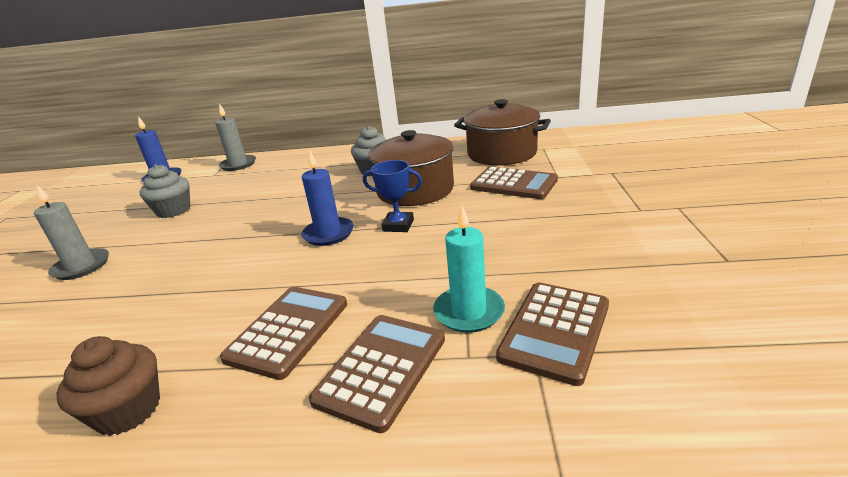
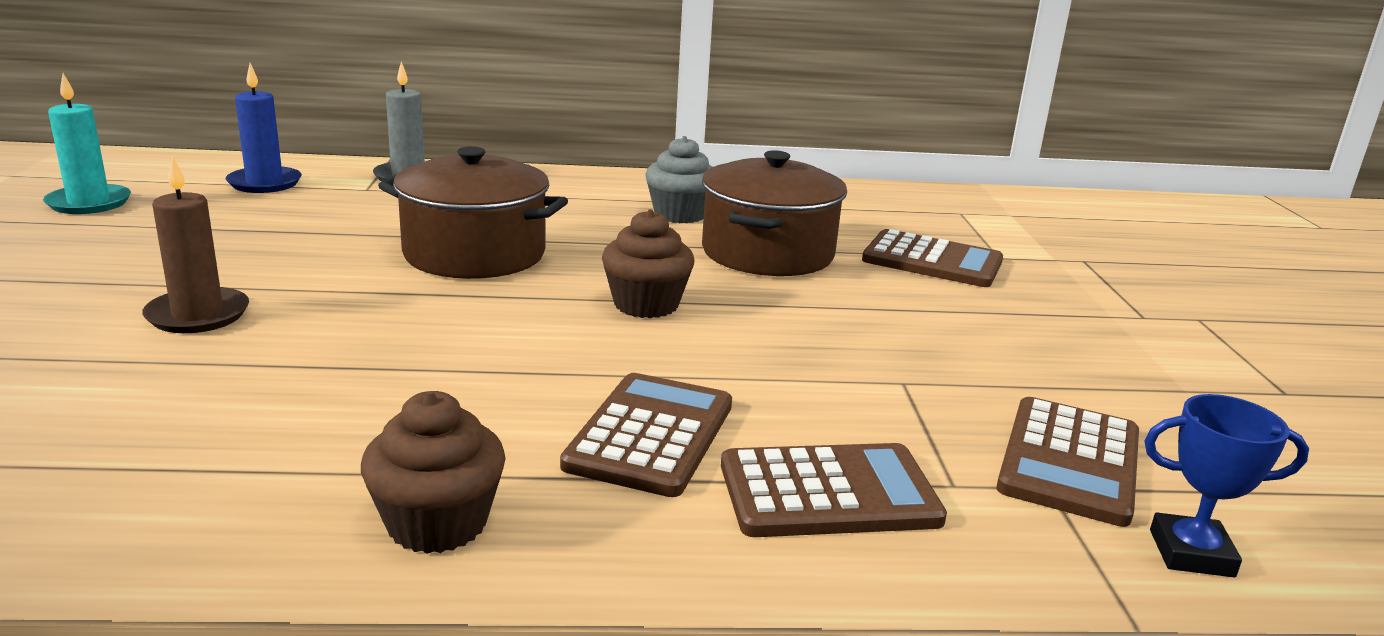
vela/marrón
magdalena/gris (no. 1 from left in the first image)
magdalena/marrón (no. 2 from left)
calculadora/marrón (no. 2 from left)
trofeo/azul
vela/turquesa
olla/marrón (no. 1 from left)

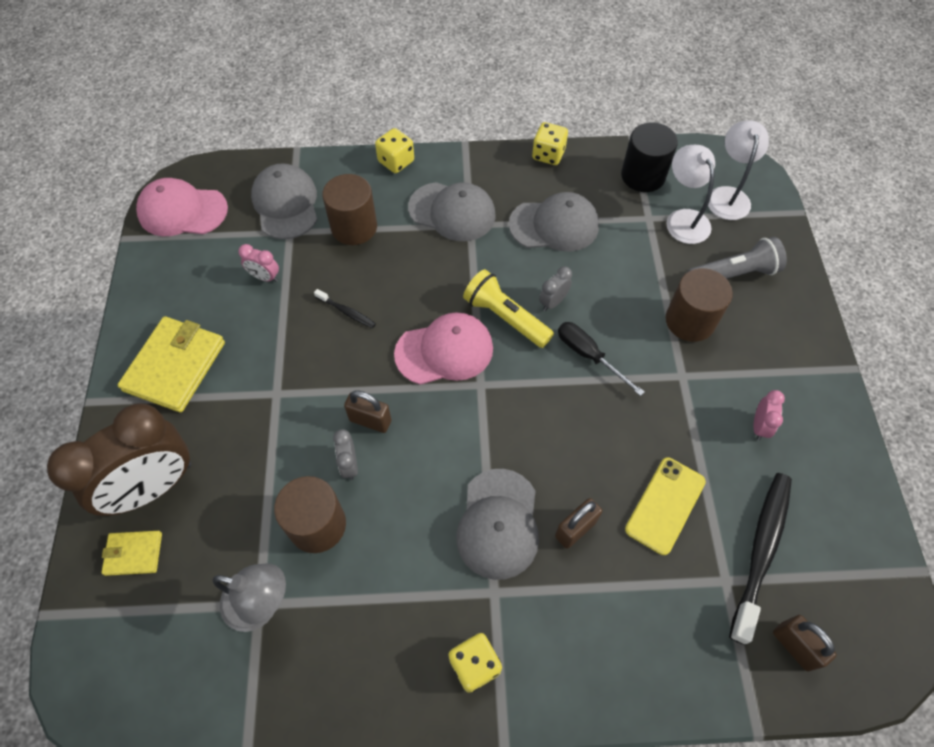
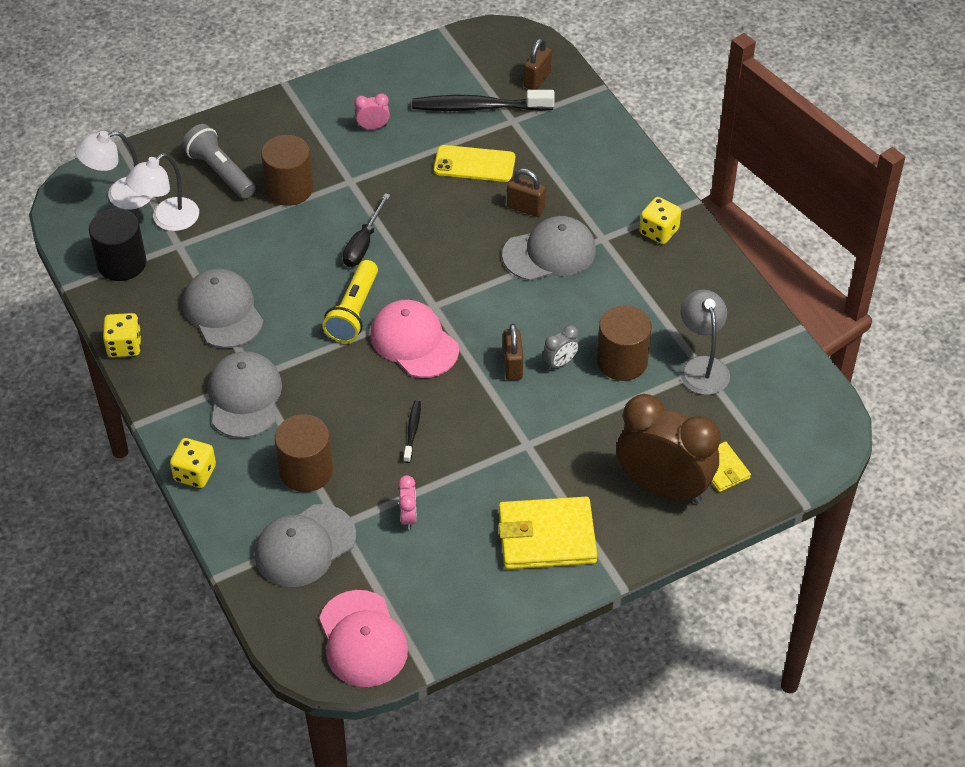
despertador/gris (no. 2 from left in the first image)

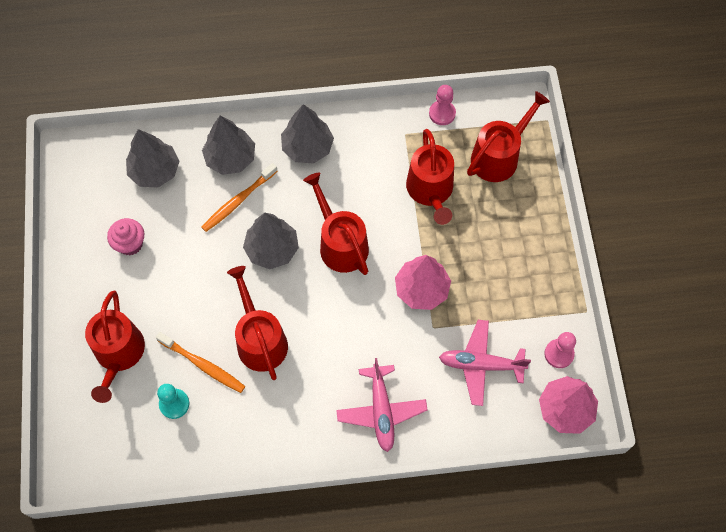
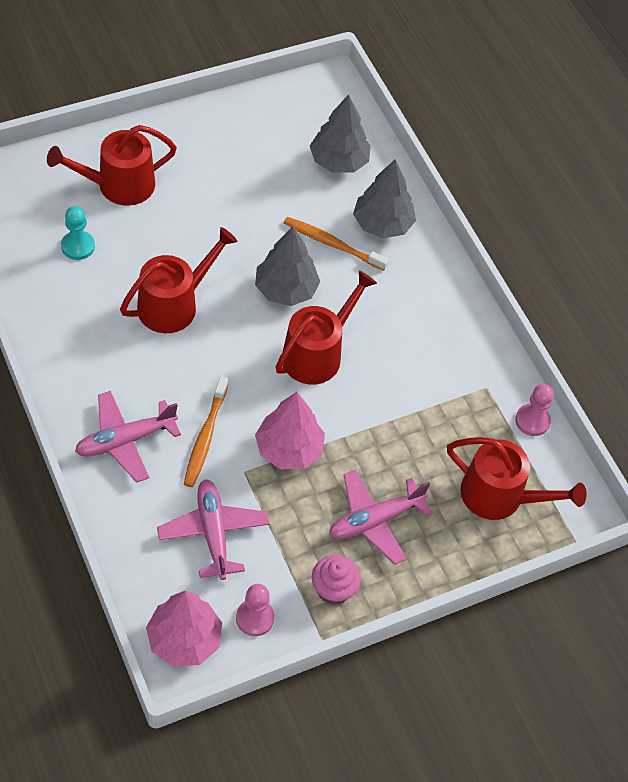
magdalena/rosa
cepillo de dientes/naranja (no. 1 from left)
árbol/gris (no. 4 from left in the first image)
regadera/rojo (no. 4 from left in the first image)
avión/rosa (no. 3 from left)

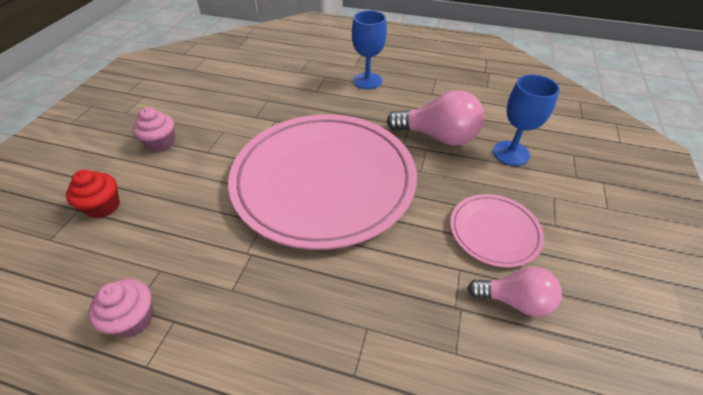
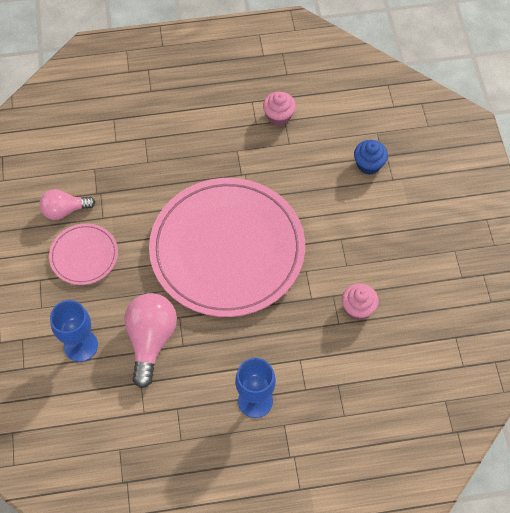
magdalena/azul
magdalena/rosa (no. 2 from left)
bombilla/rosa (no. 2 from left)

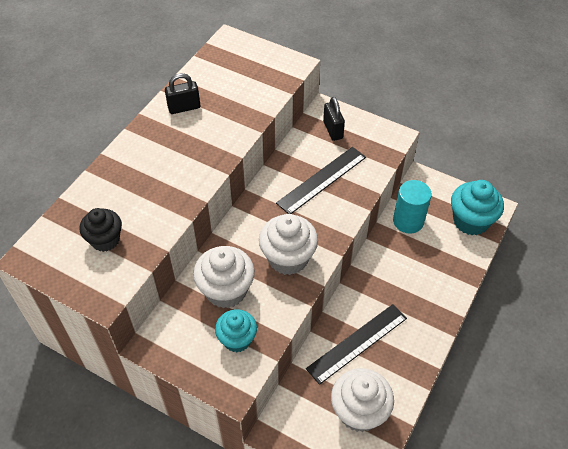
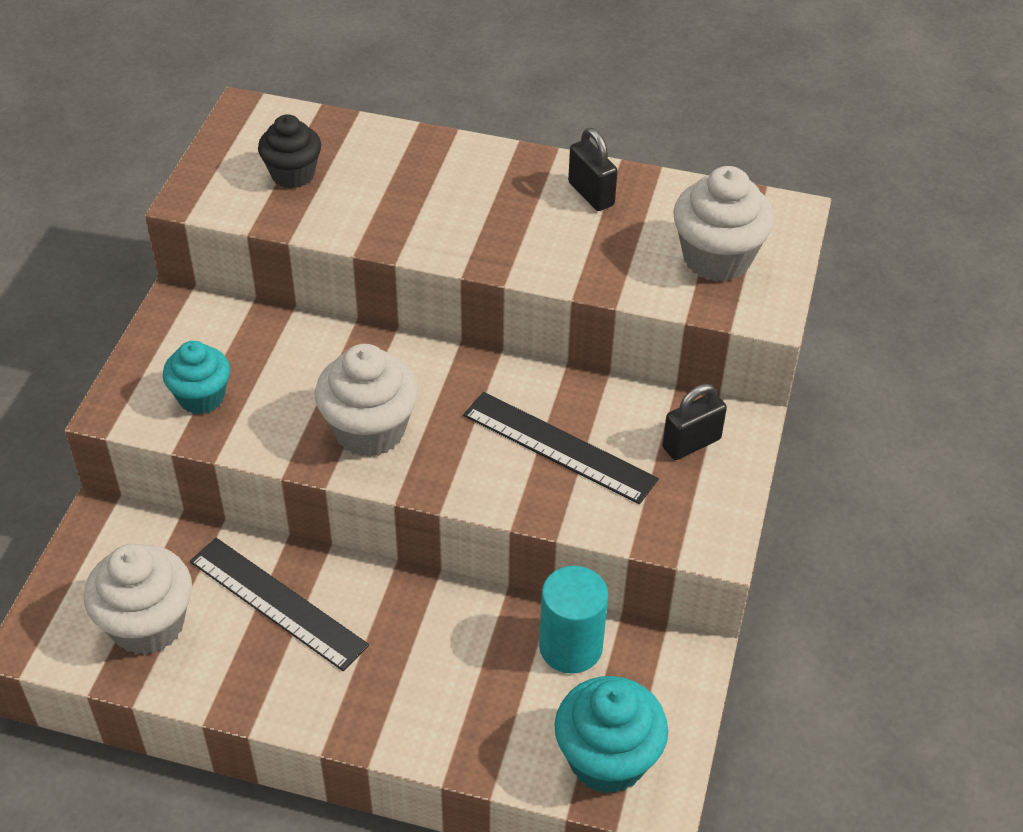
magdalena/blanco (no. 3 from left)

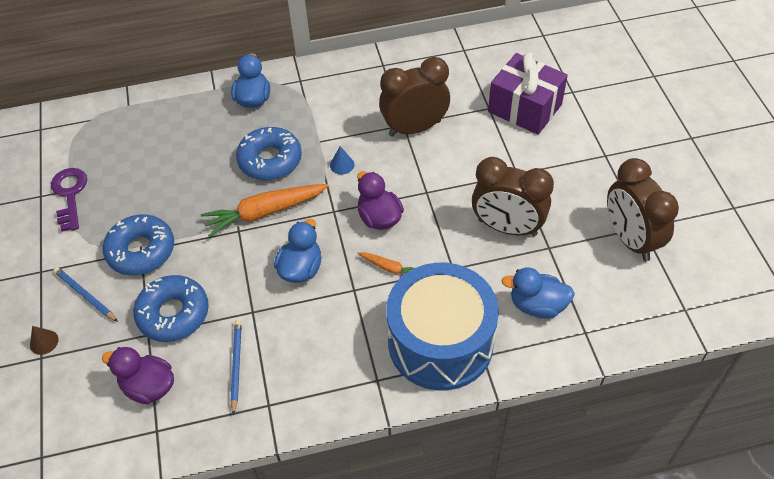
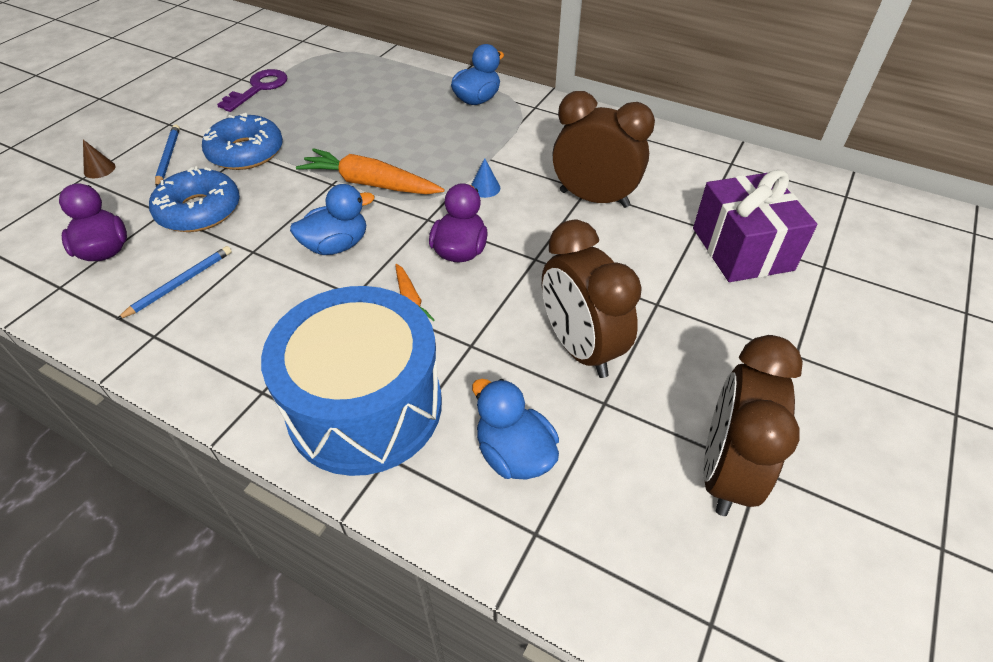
rosquilla/azul (no. 3 from left in the first image)

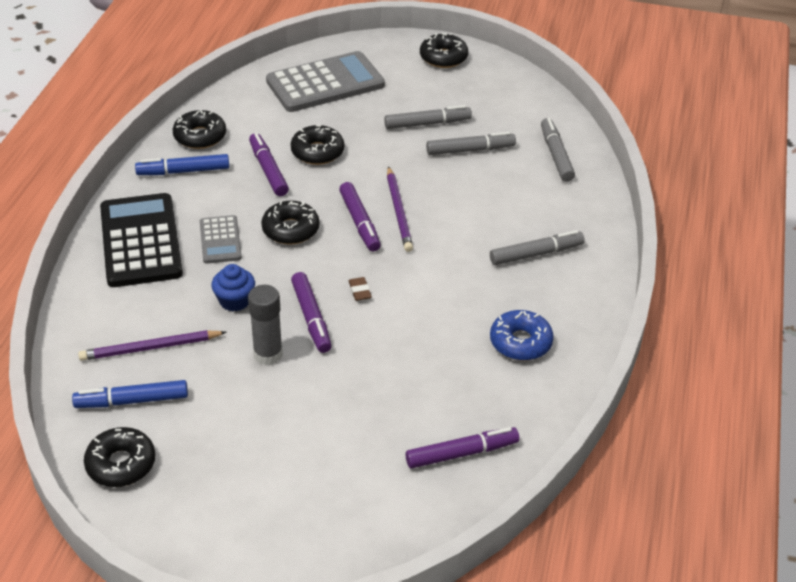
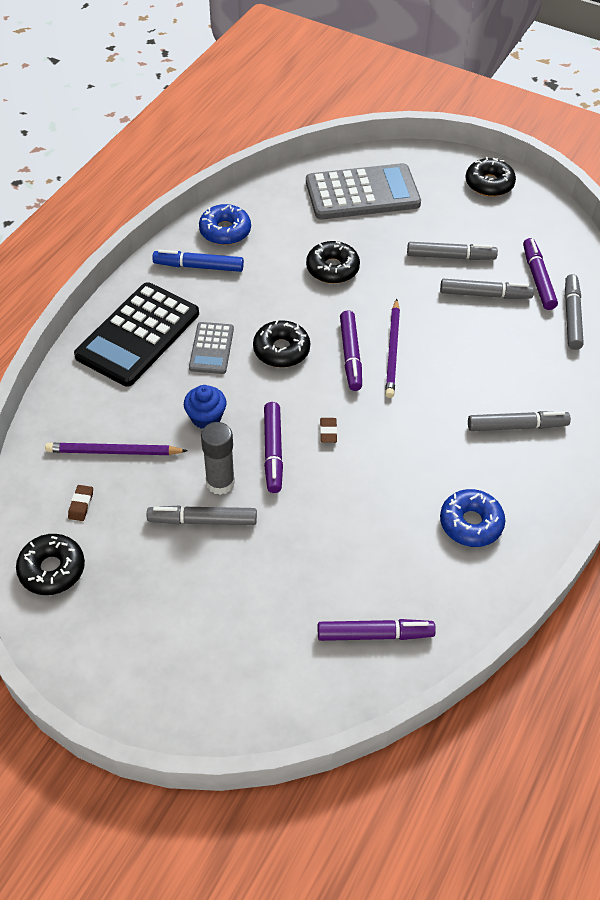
goma de borrar/marrón (no. 1 from left)
calculadora/negro
rosquilla/azul (no. 1 from left)
rotulador/morado (no. 4 from left)
rotulador/gris (no. 1 from left)

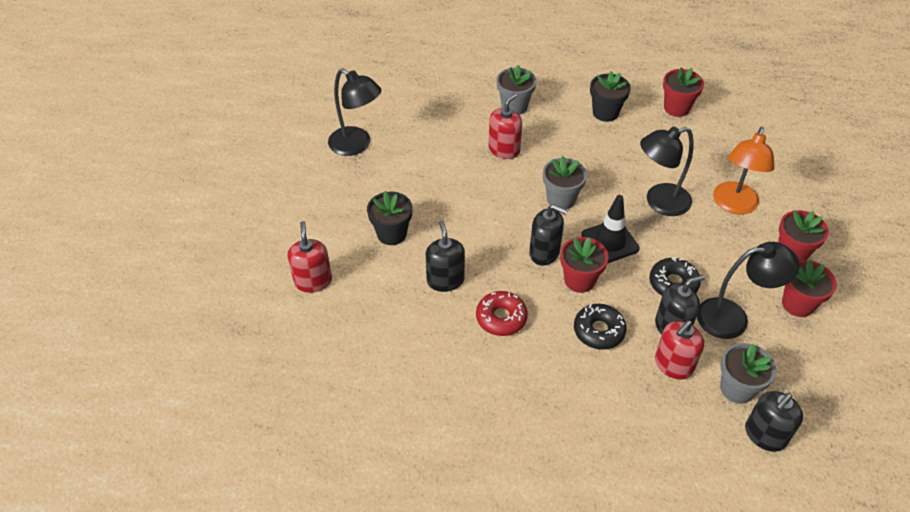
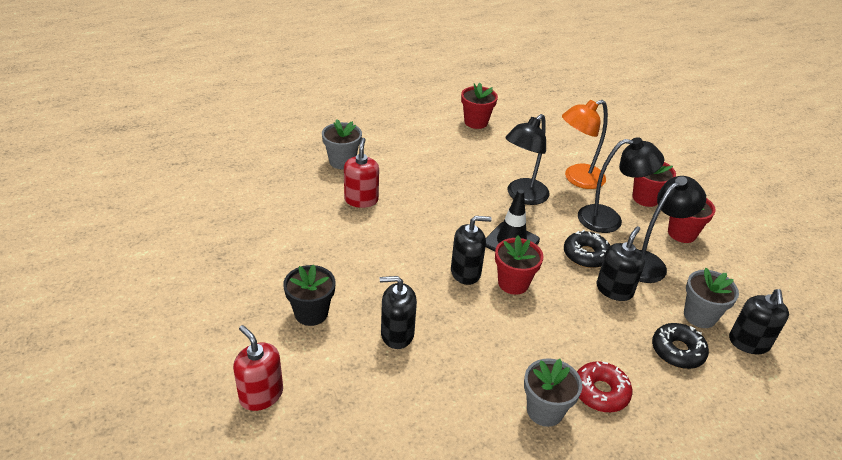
lámpara/negro (no. 2 from left)
dispensador de jabón/negro (no. 1 from left)
rosquilla/rojo
maceta/gris (no. 2 from left)
rosquilla/negro (no. 2 from left)
maceta/negro (no. 2 from left in the first image)
dispensador de jabón/rojo (no. 3 from left in the first image)
lámpara/naranja

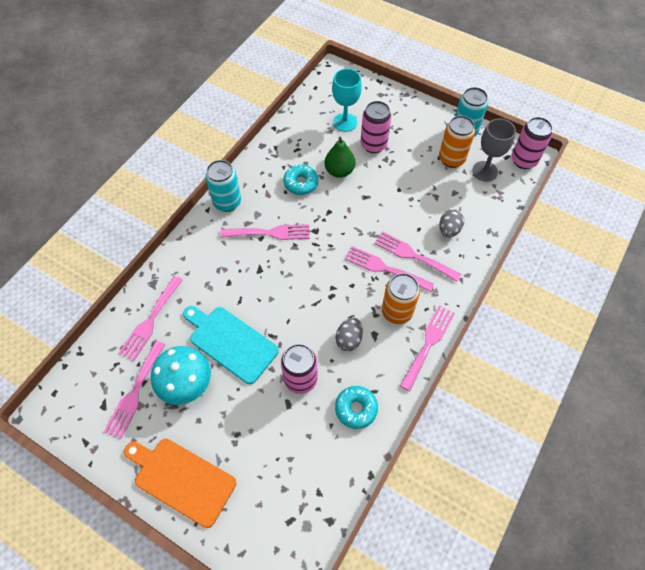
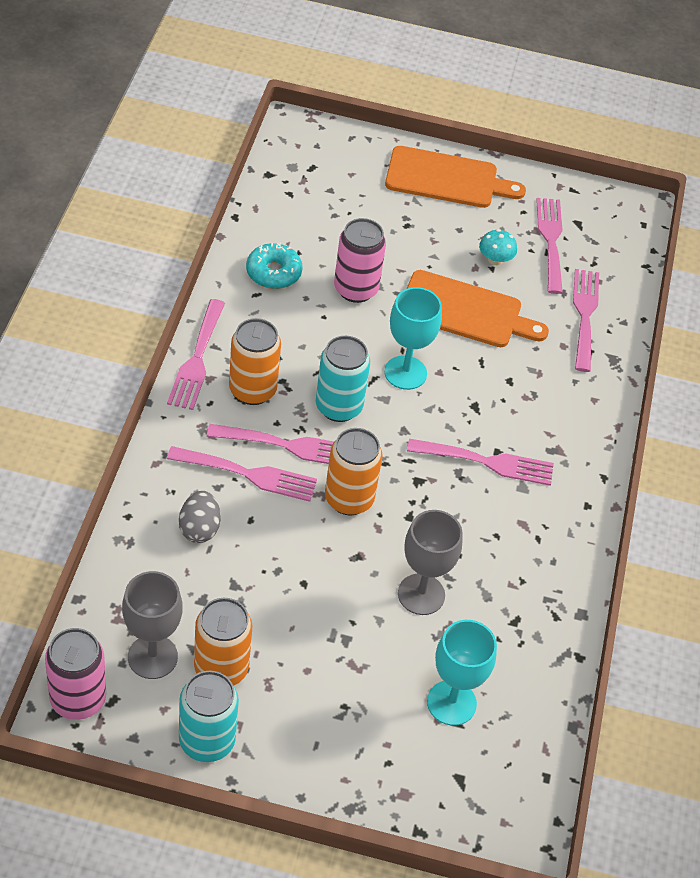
seta/turquesa
tabla de cortar/naranja (no. 2 from left)
lata/turquesa (no. 2 from left)
tenedor/rosa (no. 4 from left)
rosquilla/turquesa (no. 1 from left in the first image)
copa/gris (no. 2 from left)
huevo/gris (no. 1 from left in the first image)
lata/rosa (no. 2 from left in the first image)
lata/naranja (no. 3 from left)
copa/turquesa (no. 1 from left)

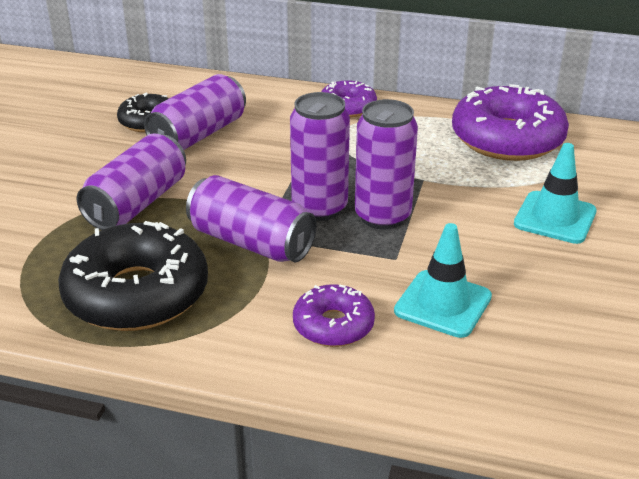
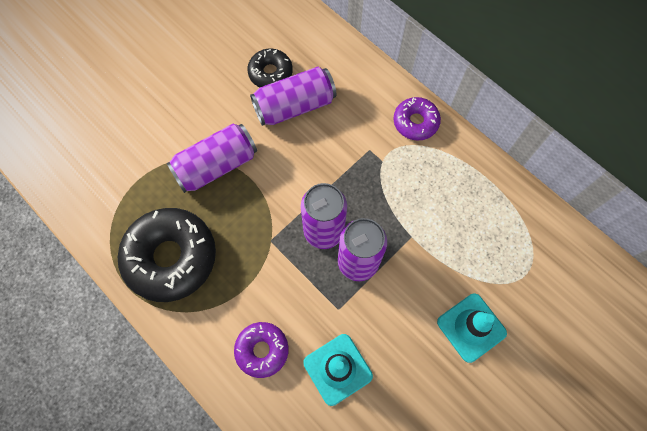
lata/morado (no. 3 from left in the first image)
rosquilla/morado (no. 3 from left in the first image)

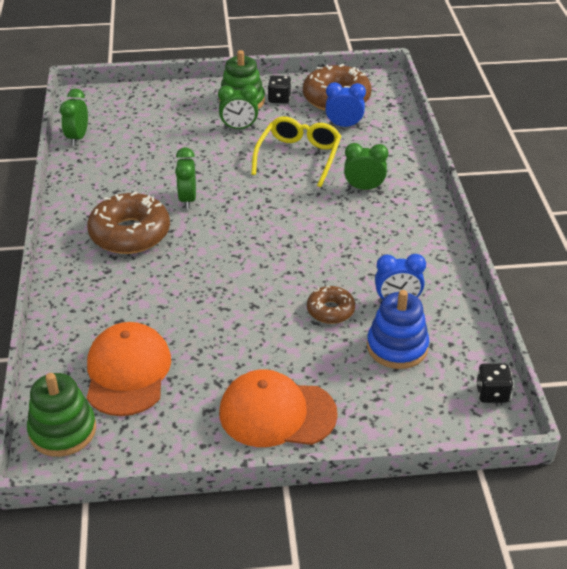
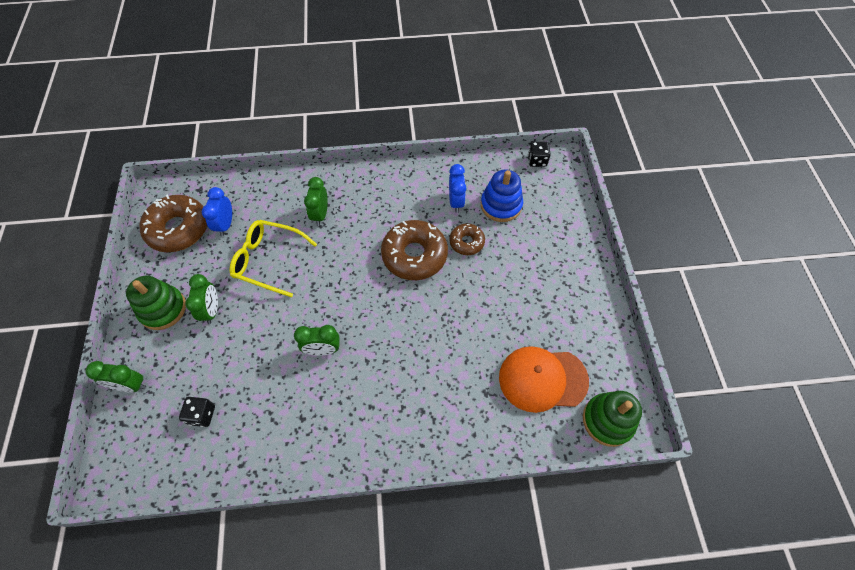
despertador/verde (no. 1 from left)
rosquilla/marrón (no. 2 from left)
gorra/naranja (no. 2 from left in the first image)
dado/negro (no. 1 from left)

